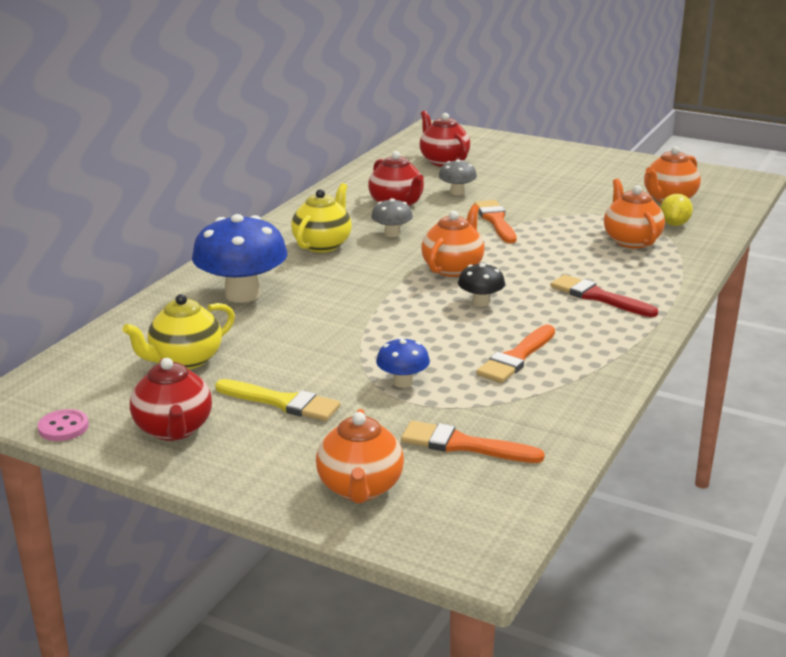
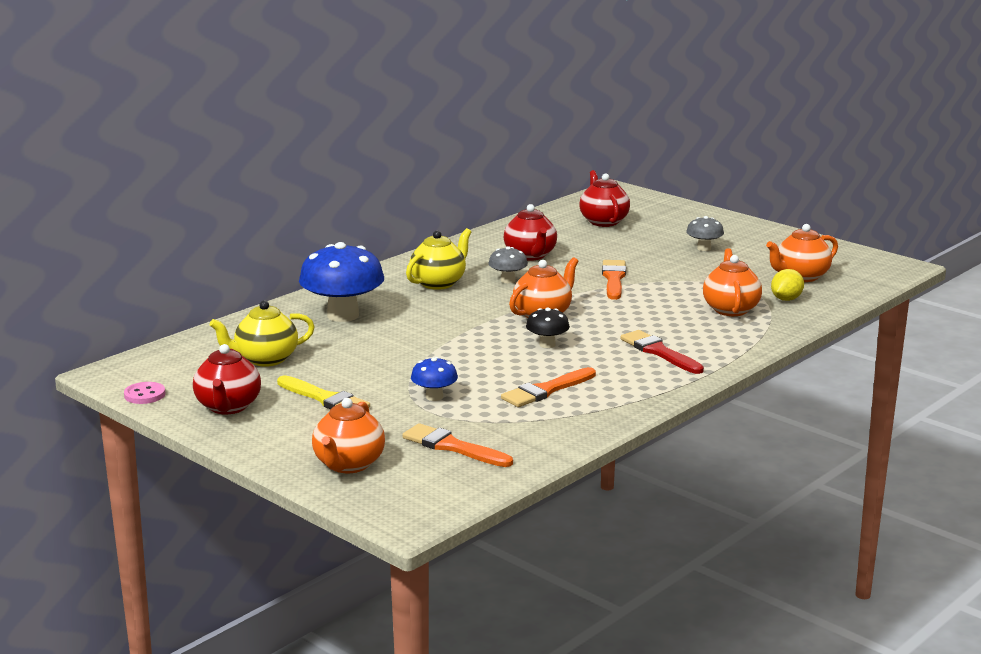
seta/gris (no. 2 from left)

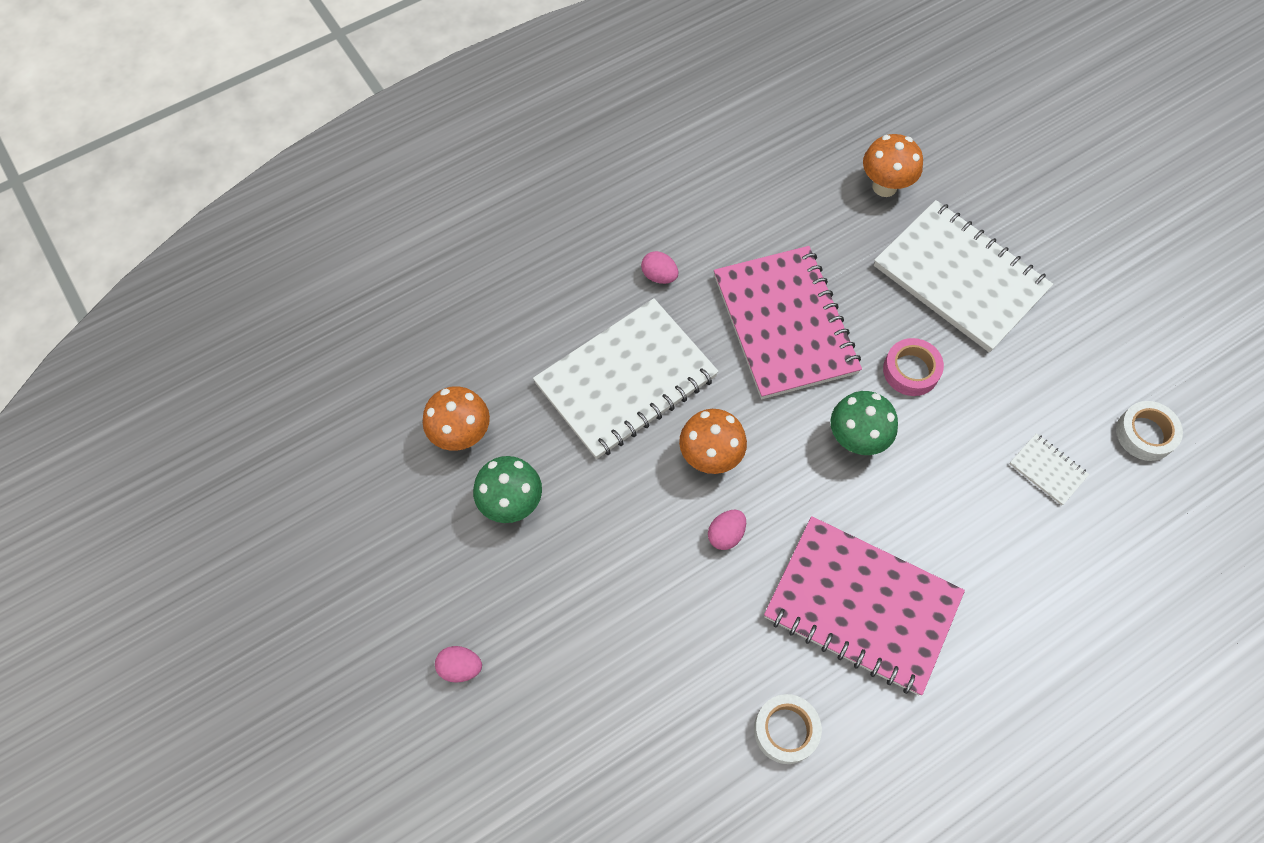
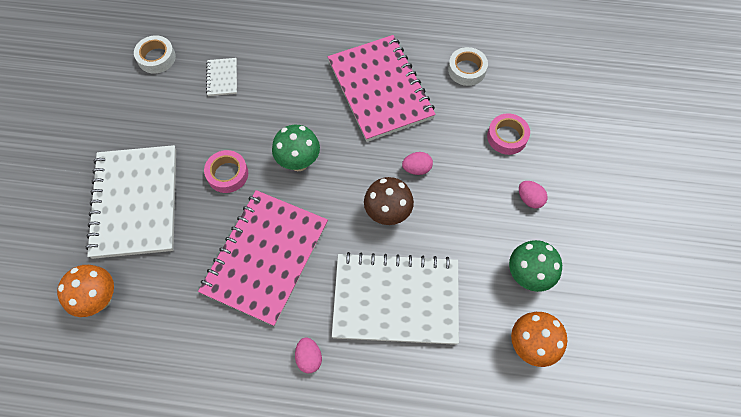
huevo/rosa (no. 3 from left)
seta/marrón
cinta adhesiva/rosa (no. 2 from left)

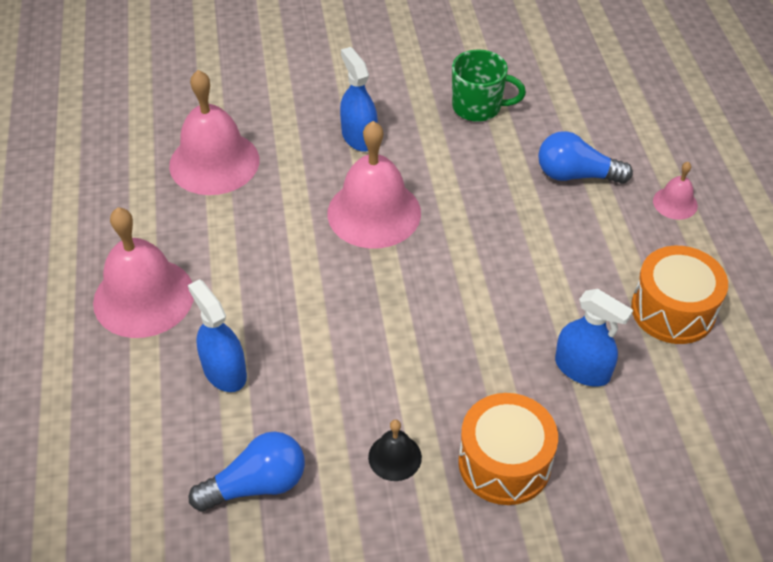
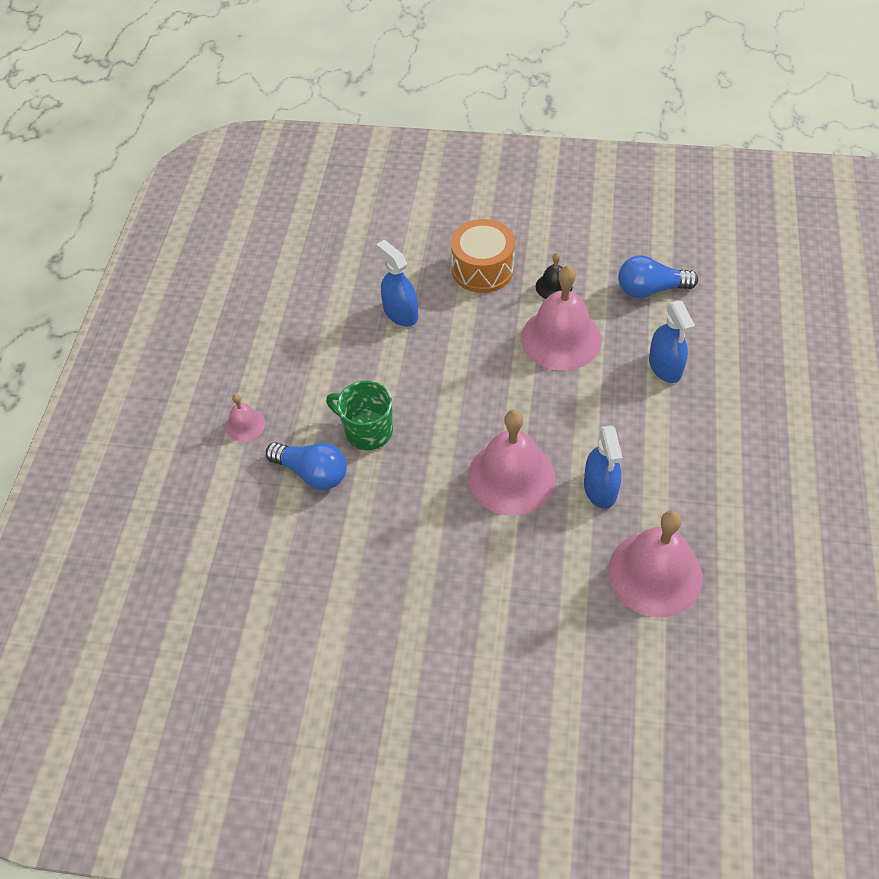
campana/rosa (no. 3 from left)
pulverizador/azul (no. 2 from left)
taza/verde
tambor/naranja (no. 2 from left in the first image)

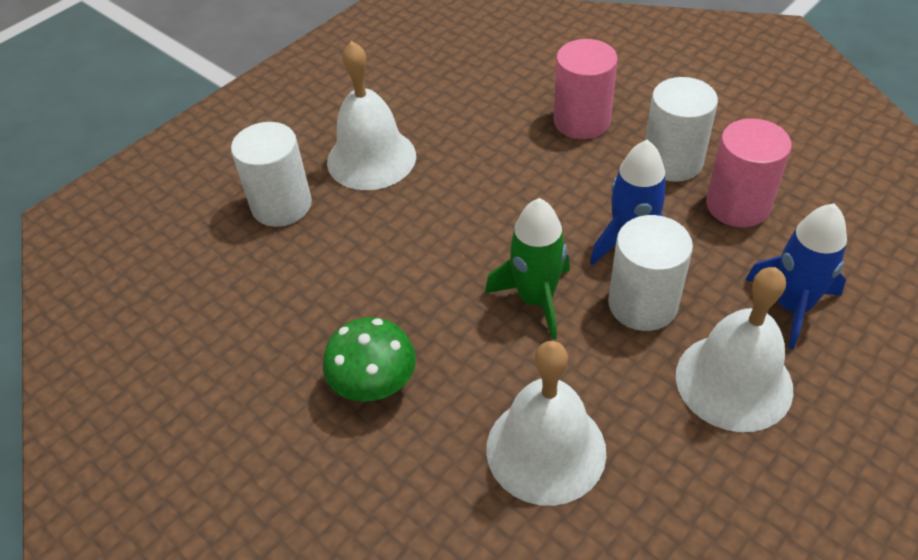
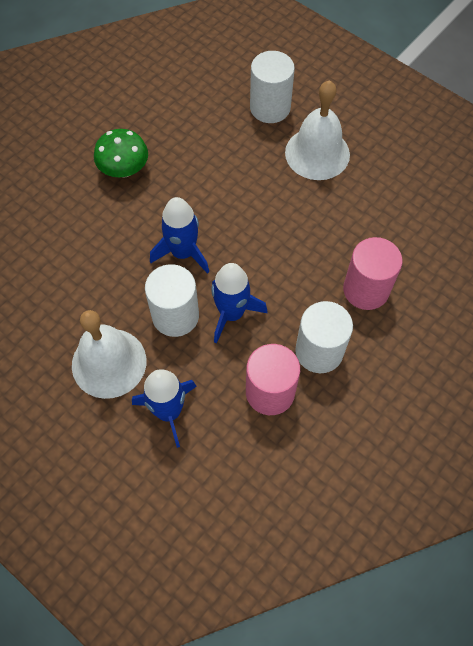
cohete/azul (no. 2 from left)
campana/blanco (no. 2 from left in the first image)

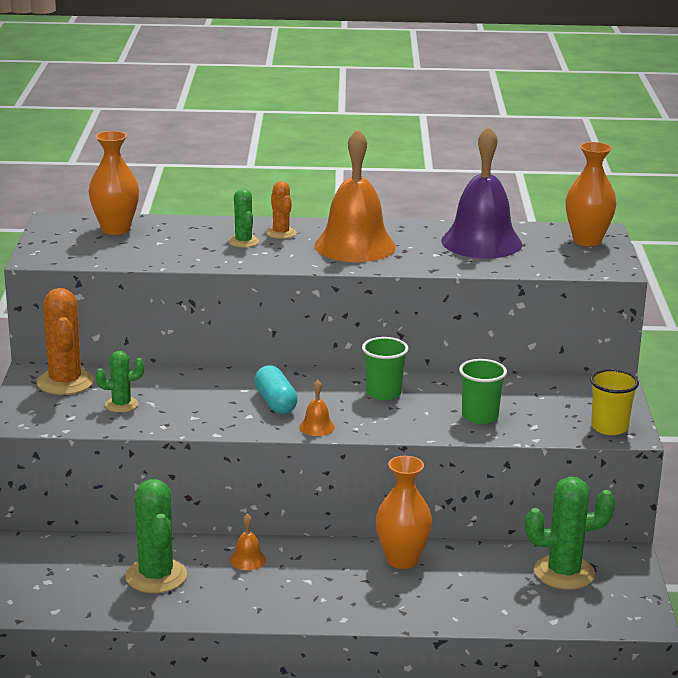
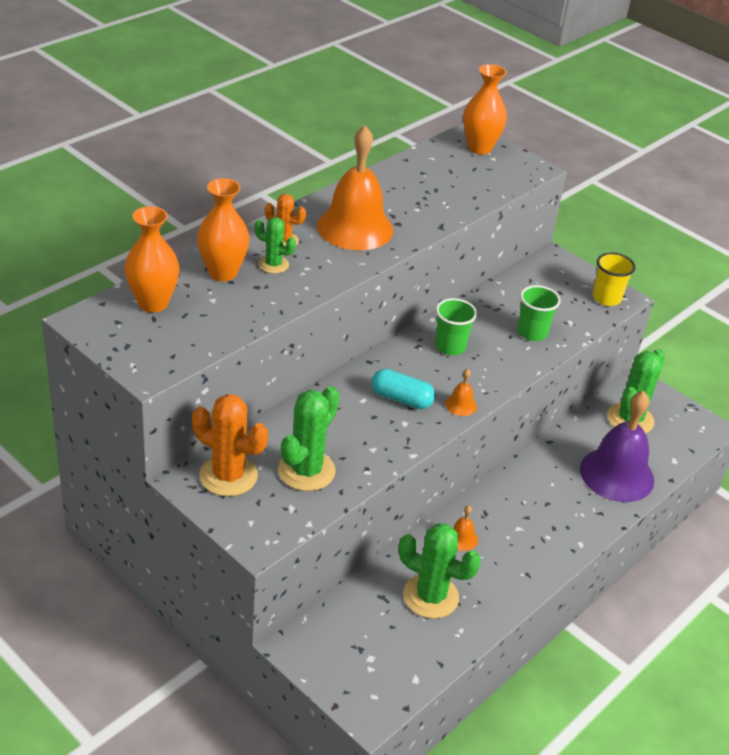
cactus/verde (no. 2 from left)
florero/naranja (no. 2 from left)
campana/morado

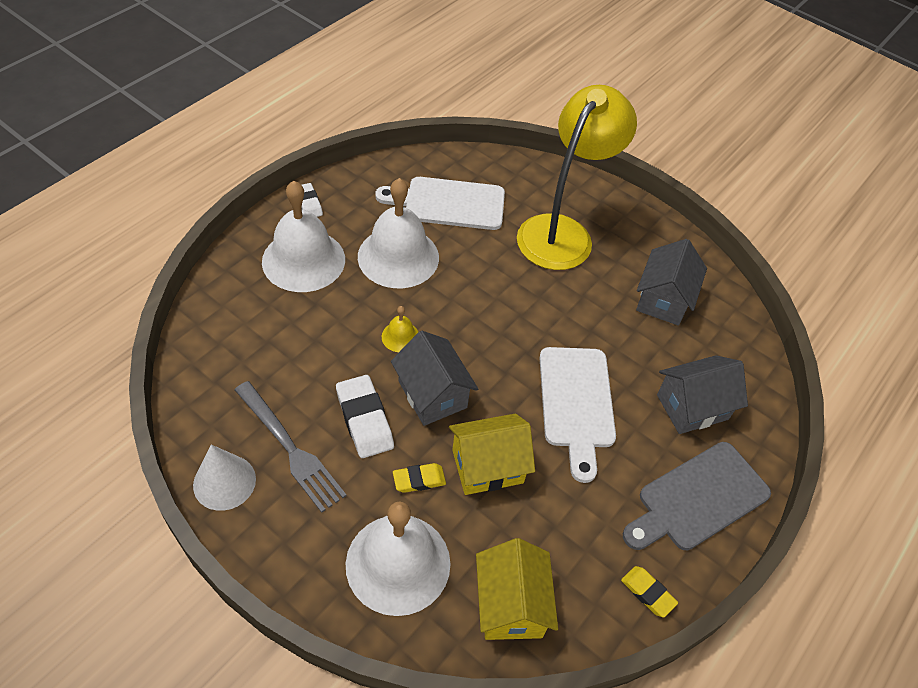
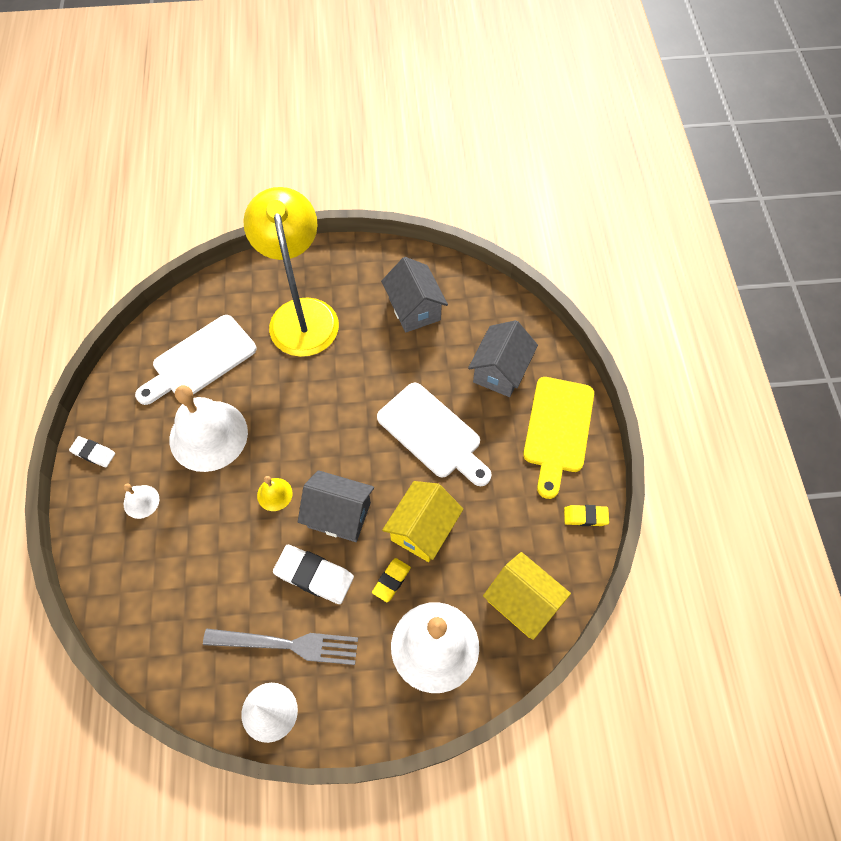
campana/blanco (no. 1 from left)
tabla de cortar/amarillo

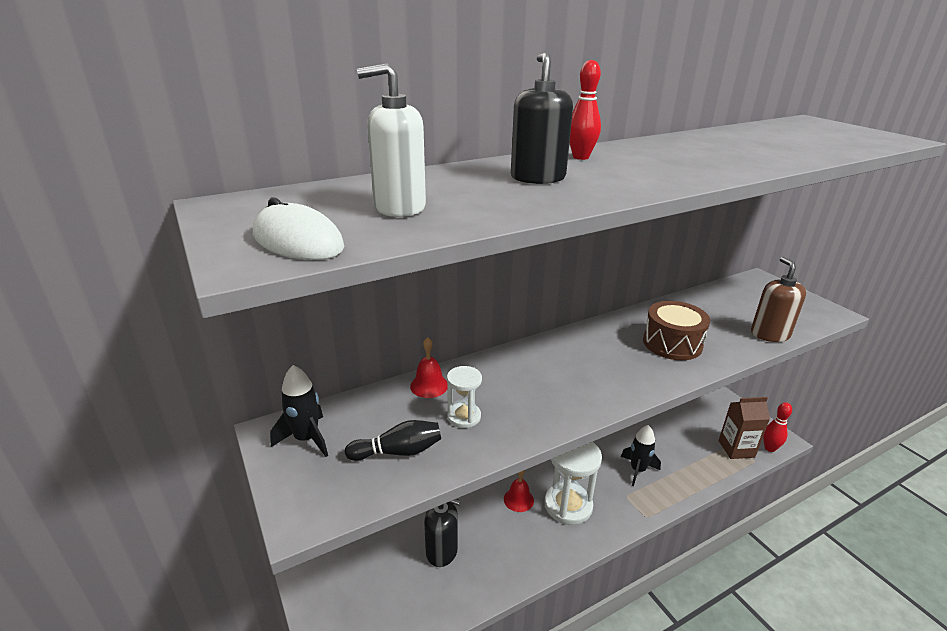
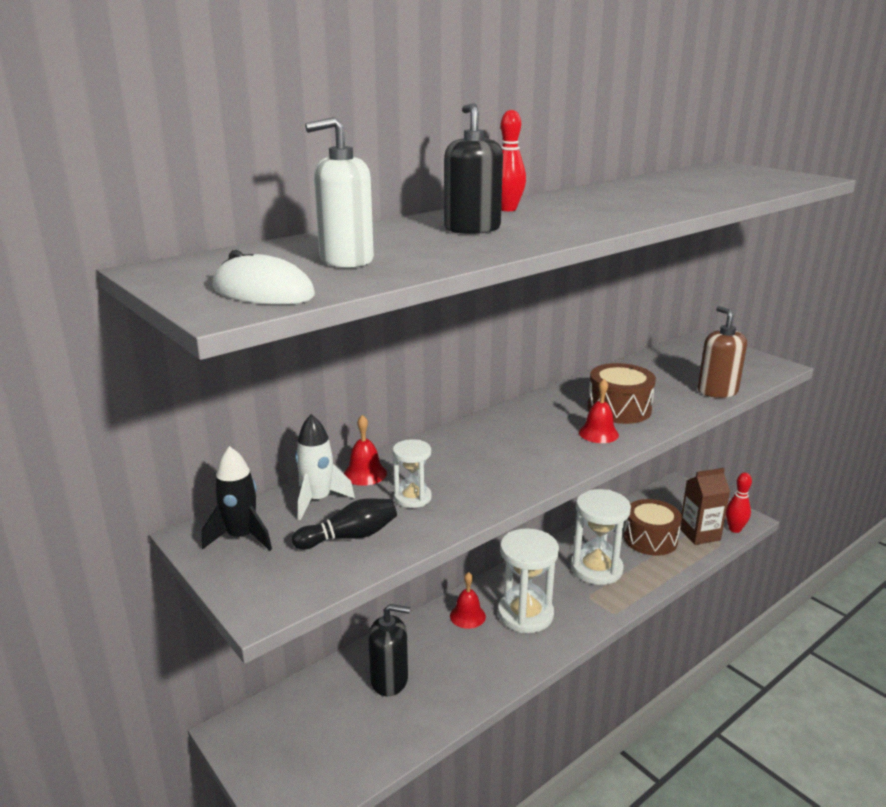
reloj de arena/blanco (no. 3 from left)
cohete/blanco
campana/rojo (no. 3 from left)
tambor/marrón (no. 2 from left)

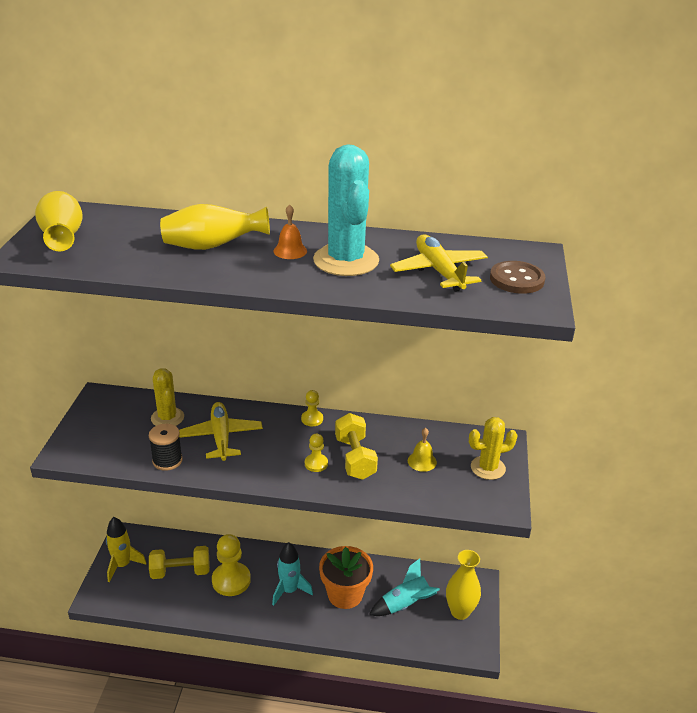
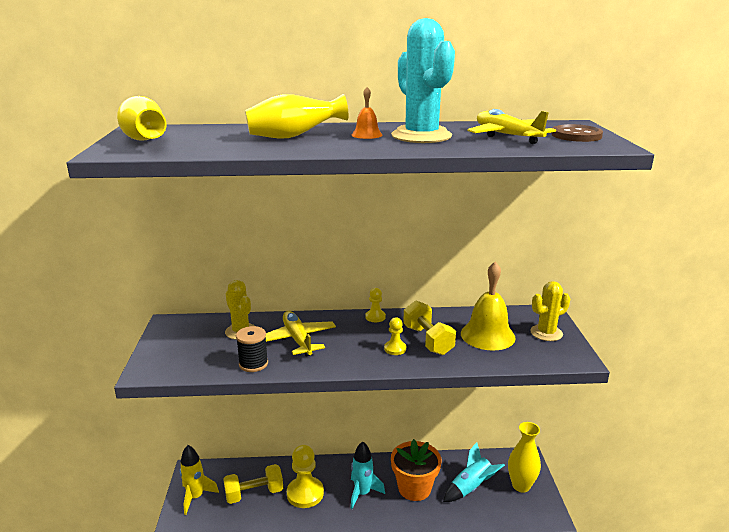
campana/amarillo

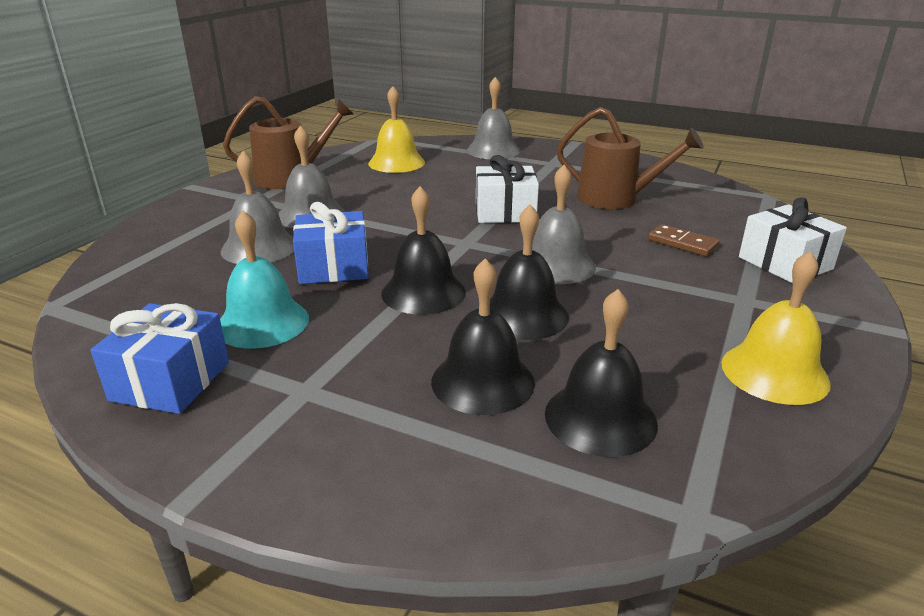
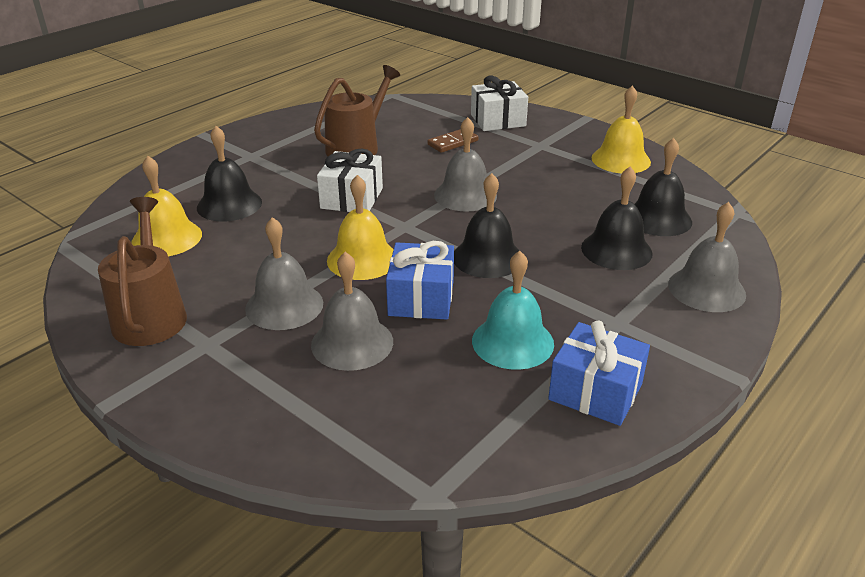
campana/gris (no. 4 from left)
campana/negro (no. 1 from left)
campana/amarillo (no. 2 from left)

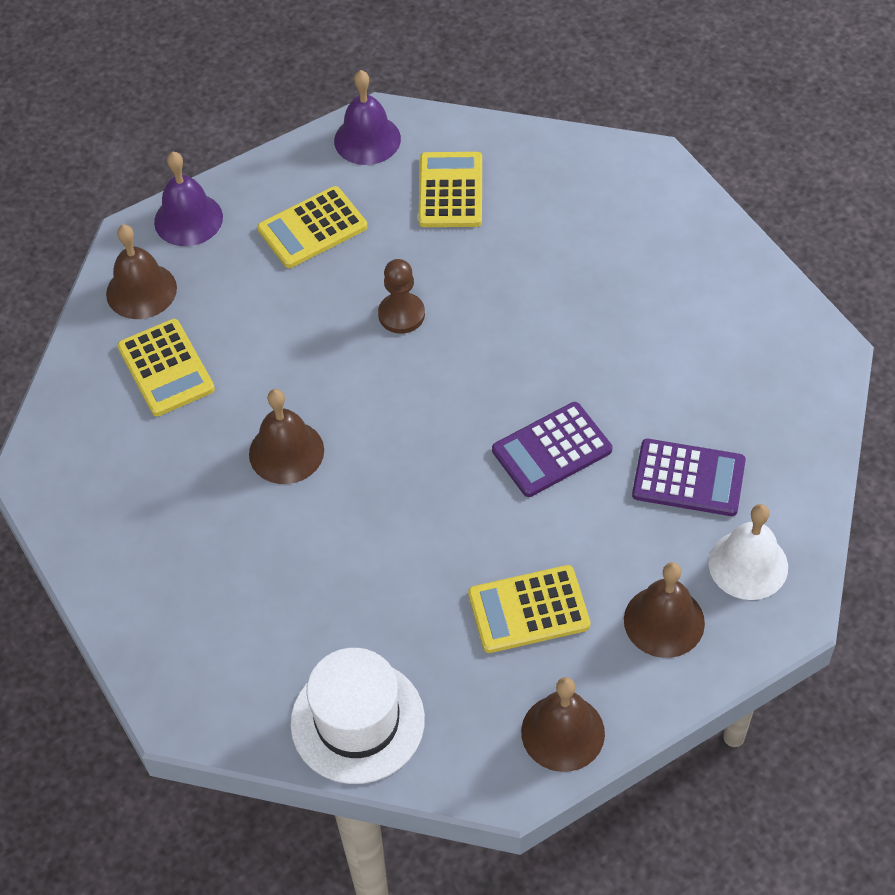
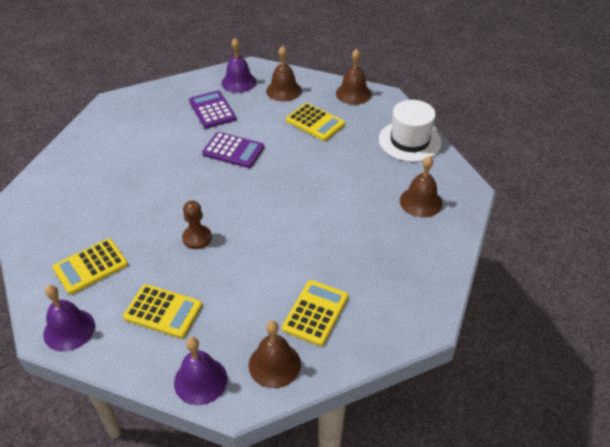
campana/marrón (no. 4 from left)
campana/morado (no. 3 from left)

